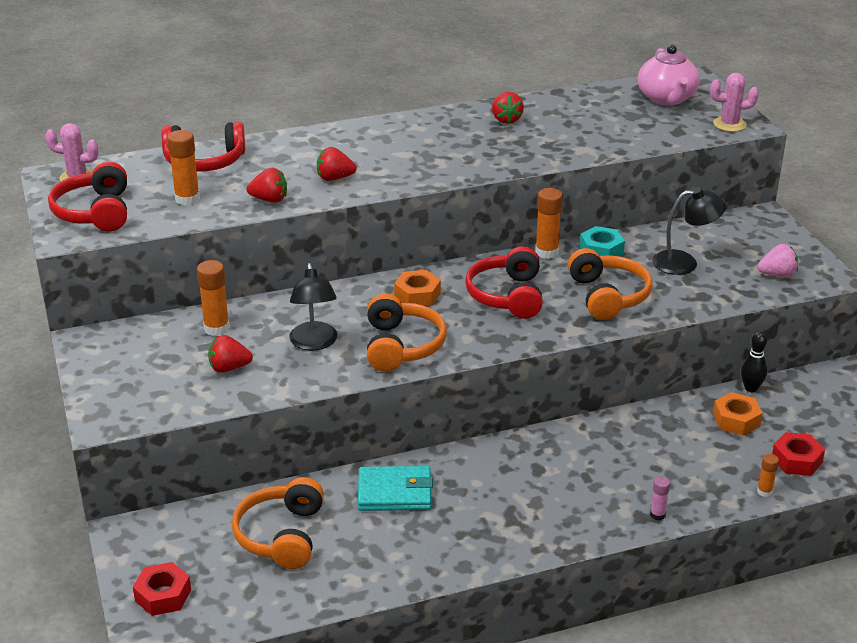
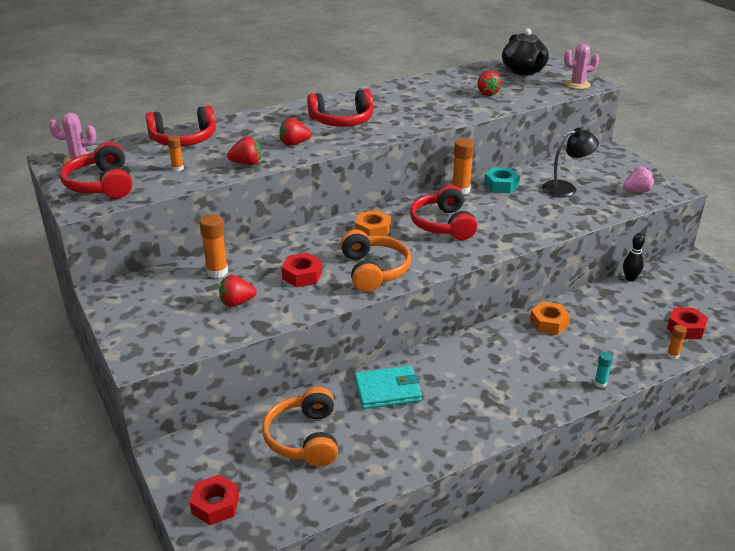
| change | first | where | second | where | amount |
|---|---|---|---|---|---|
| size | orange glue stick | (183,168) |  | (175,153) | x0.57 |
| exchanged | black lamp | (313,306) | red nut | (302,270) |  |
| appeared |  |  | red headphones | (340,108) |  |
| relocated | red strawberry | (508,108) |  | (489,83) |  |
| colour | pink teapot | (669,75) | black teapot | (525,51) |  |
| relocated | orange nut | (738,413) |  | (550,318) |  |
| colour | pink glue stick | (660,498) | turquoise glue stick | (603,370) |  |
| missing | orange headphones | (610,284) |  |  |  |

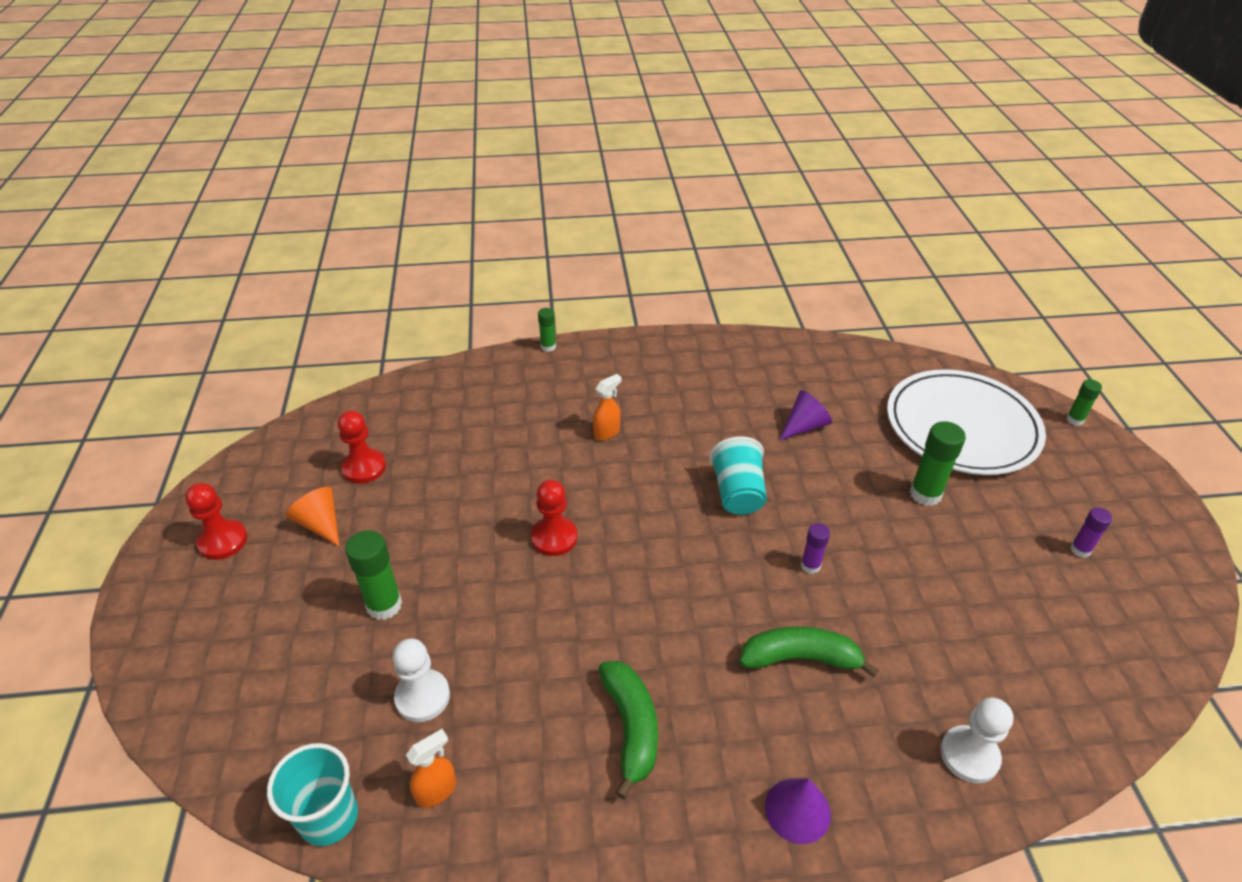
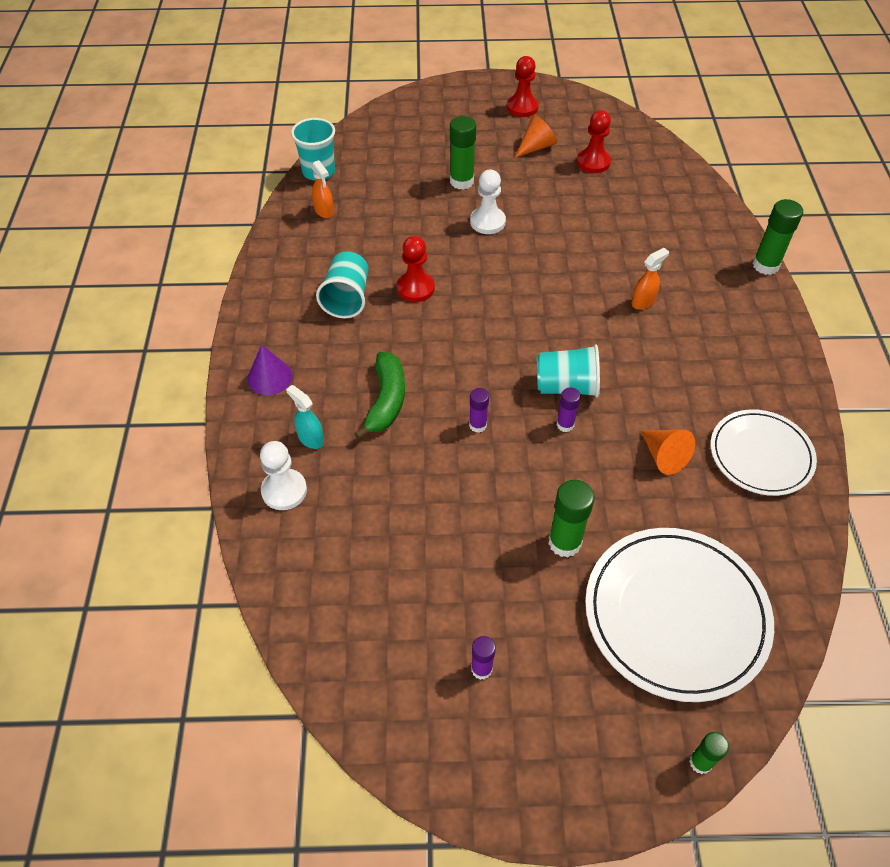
| change | first | where | second | where | amount |
|---|---|---|---|---|---|
| appeared |  |  | turquoise spray bottle | (305,417) |  |
| exchanged | green banana | (628,730) | turquoise cup | (342,284) |  |
| relocated | red pawn | (554,518) |  | (416,269) |  |
| relocated | white pawn | (421,680) |  | (488,201) |  |
| appeared |  |  | purple glue stick | (568,409) |  |
| spun | orange spray bottle | (607,407) |  | (650,279) | 90 degrees counterclockwise |
| colour | purple cone | (806,415) | orange cone | (668,452) |  |
| appeared |  |  | white plate | (764,452) |  |
| size | green glue stick | (547,330) |  | (777,237) | x1.69 |

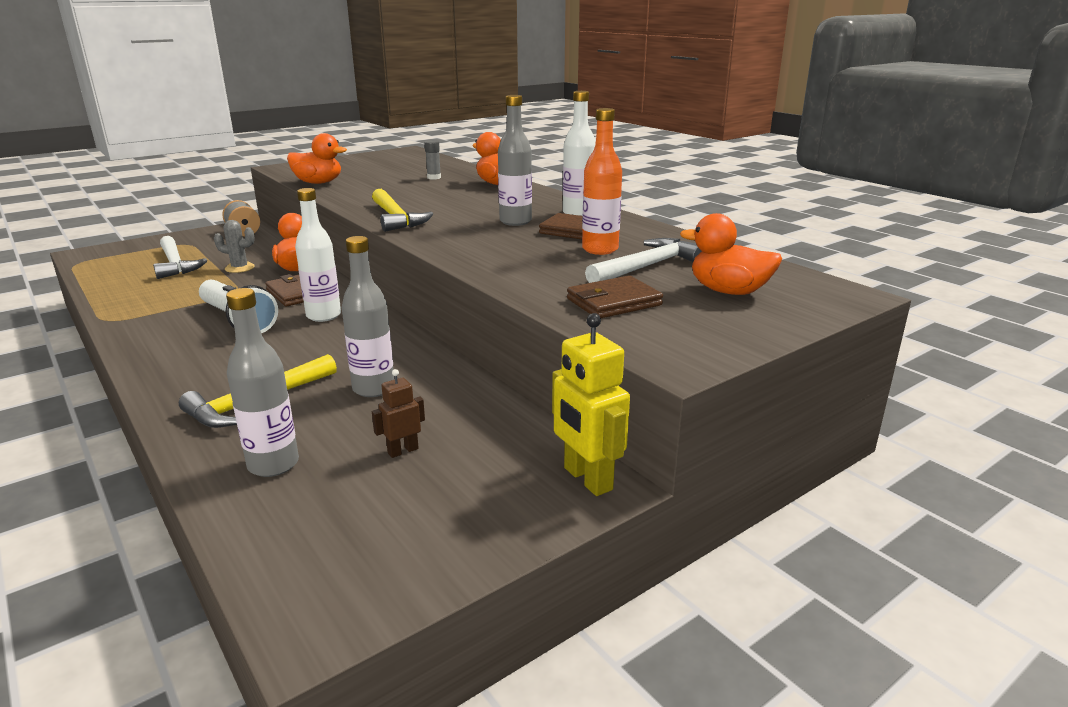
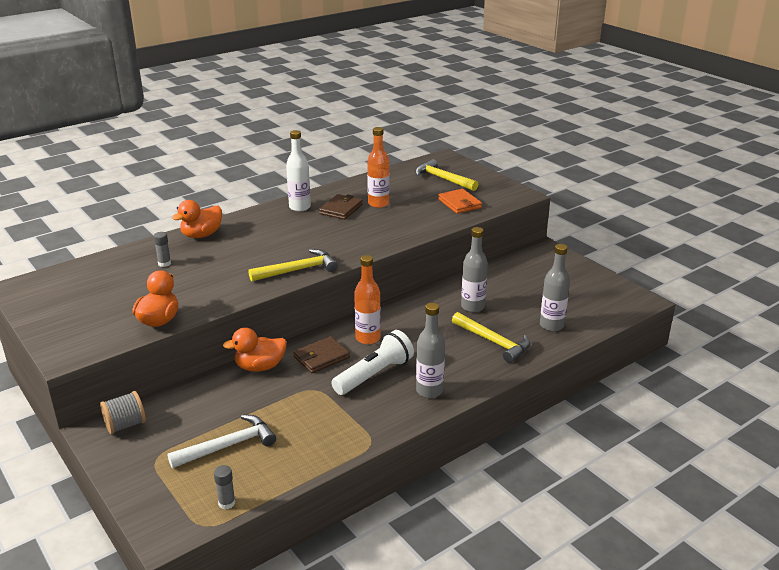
| change | first | where | second | where | amount |
|---|---|---|---|---|---|
| appeared |  |  | grey glue stick | (224,487) |  |
| colour | white bottle | (318,255) | orange bottle | (367,299) |  |
| exchanged | orange duck | (731,254) | yellow hammer | (446,175) |  |
| relocated | grey bottle | (515,160) |  | (430,350) |  |
| colour | brown wallet | (615,296) | orange wallet | (460,201) |  |
| missing | grey cactus | (234,246) |  |  |  |
| missing | brown robot | (398,413) |  |  |  |
| missing | yellow robot | (591,404) |  |  |  |
| missing | white hammer | (643,260) |  |  |  |

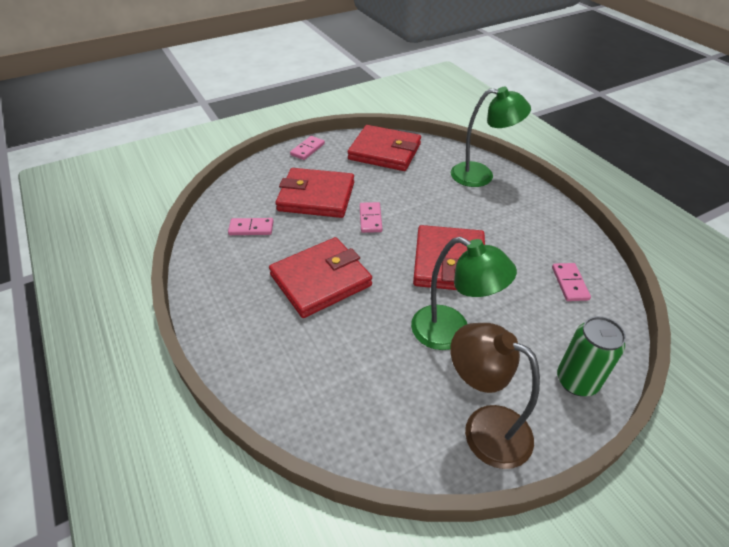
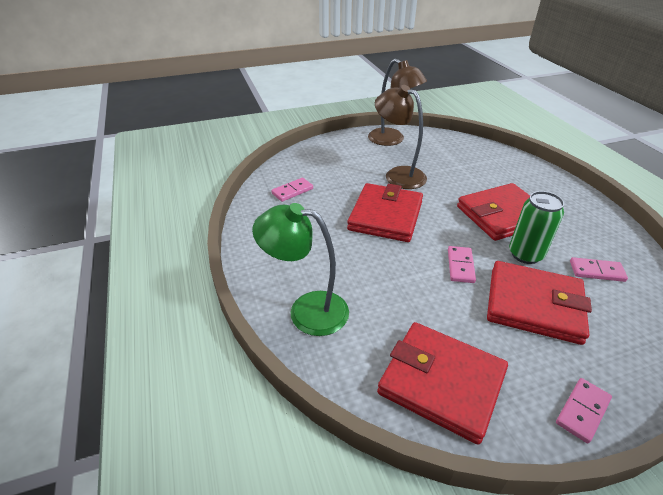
| change | first | where | second | where | amount |
|---|---|---|---|---|---|
| spun | pink domino | (571,282) |  | (292,190) | 45 degrees clockwise |
| colour | green lamp | (464,293) | brown lamp | (401,137) |  |
| relocated | green can | (591,356) |  | (536,227) |  |

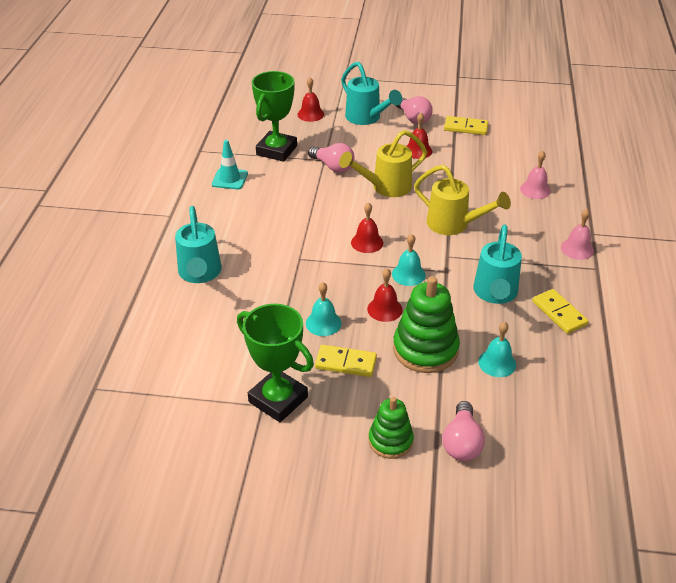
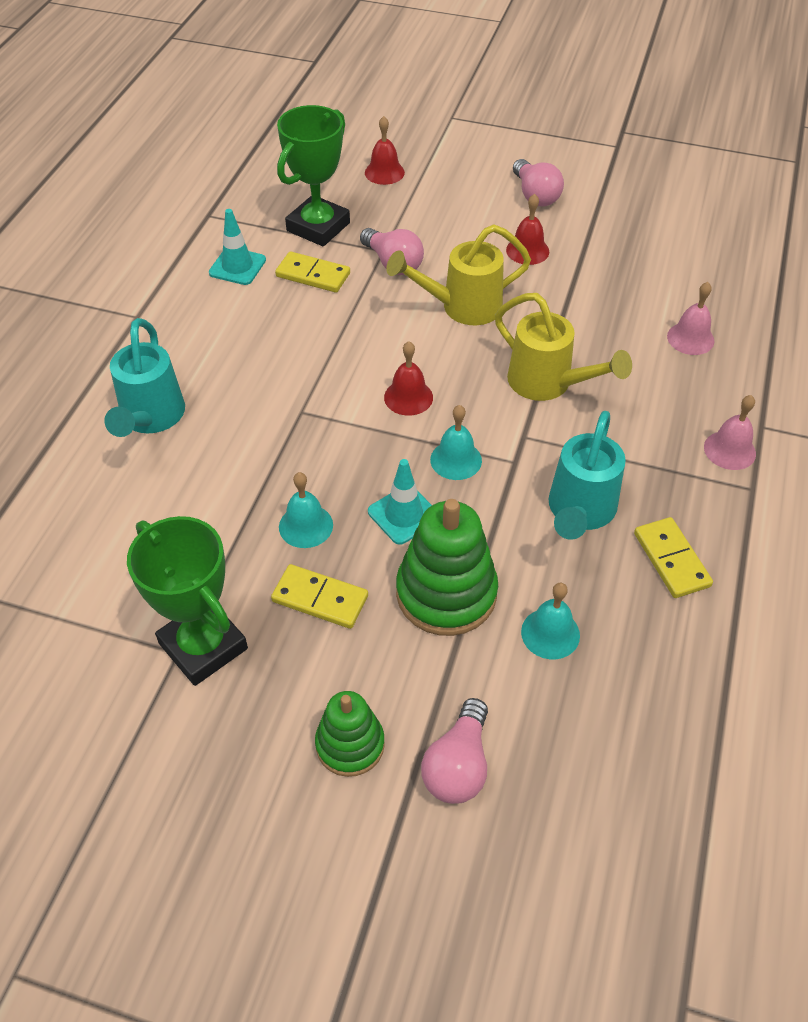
| change | first | where | second | where | amount |
|---|---|---|---|---|---|
| relocated | yellow domino | (466,125) |  | (312,272) |  |
| exchanged | red bell | (385,295) | turquoise traffic cone | (400,502) |  |
| missing | turquoise watering can | (371,93) |  |  |  |

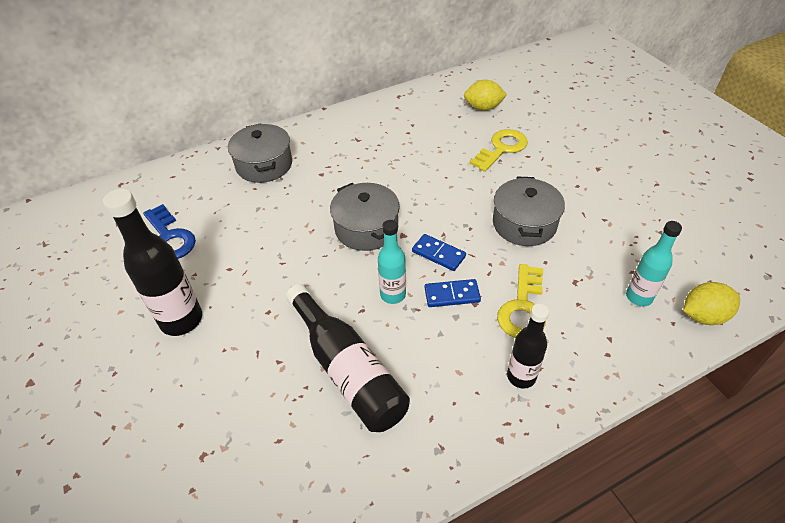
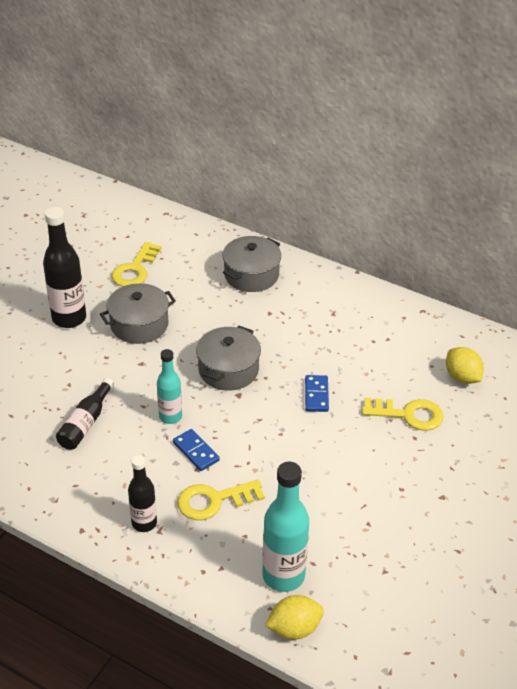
| change | first | where | second | where | amount |
|---|---|---|---|---|---|
| size | black bottle | (348,358) |  | (85,413) | x0.62 |
| relocated | grey pot | (529,211) |  | (138,313) |  |
| colour | blue key | (169,231) | yellow key | (136,264) |  |
| size | turquoise bottle | (654,263) |  | (285,527) | x1.62 |
| spun | yellow lemon | (711,303) |  | (294,617) | 60 degrees counterclockwise |
| relocated | blue domino | (439,252) |  | (317,393) |  |

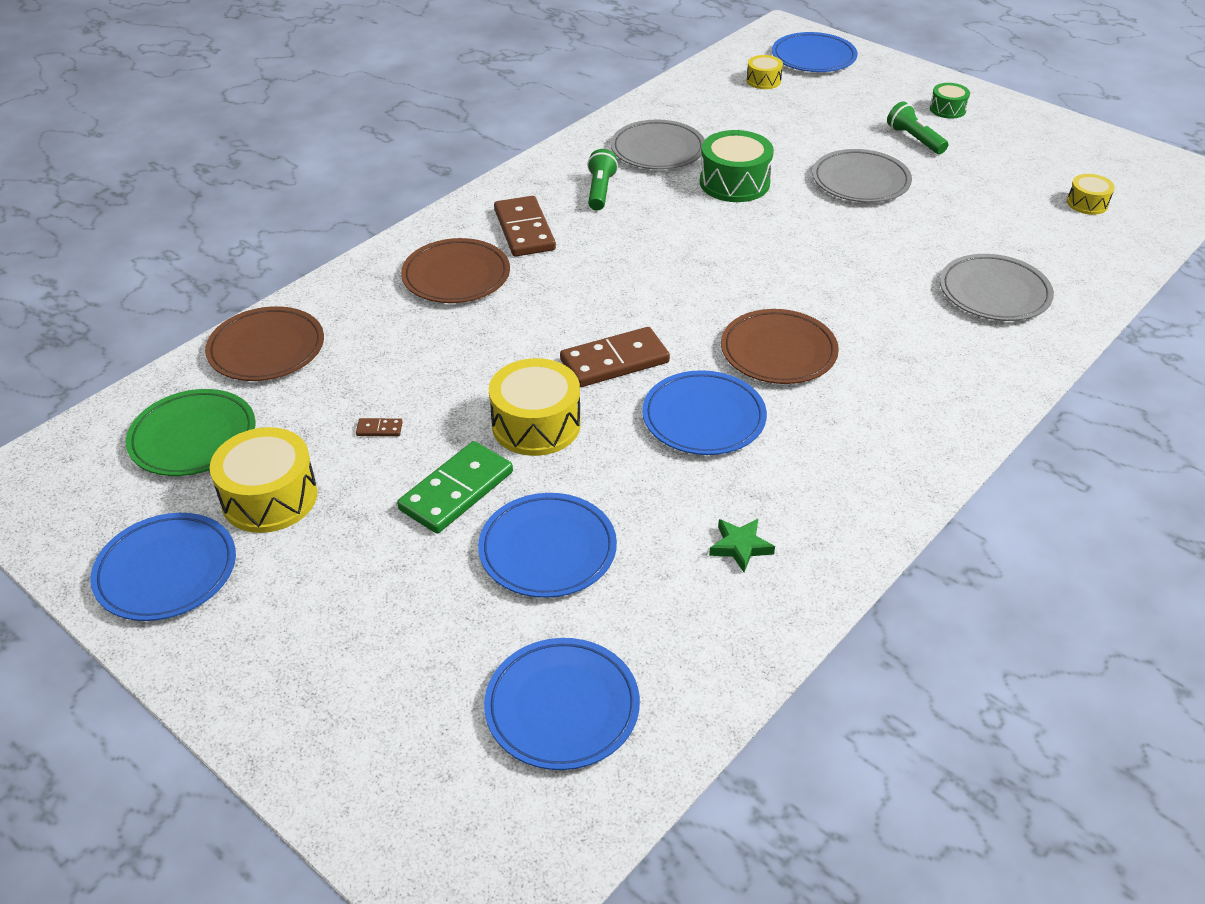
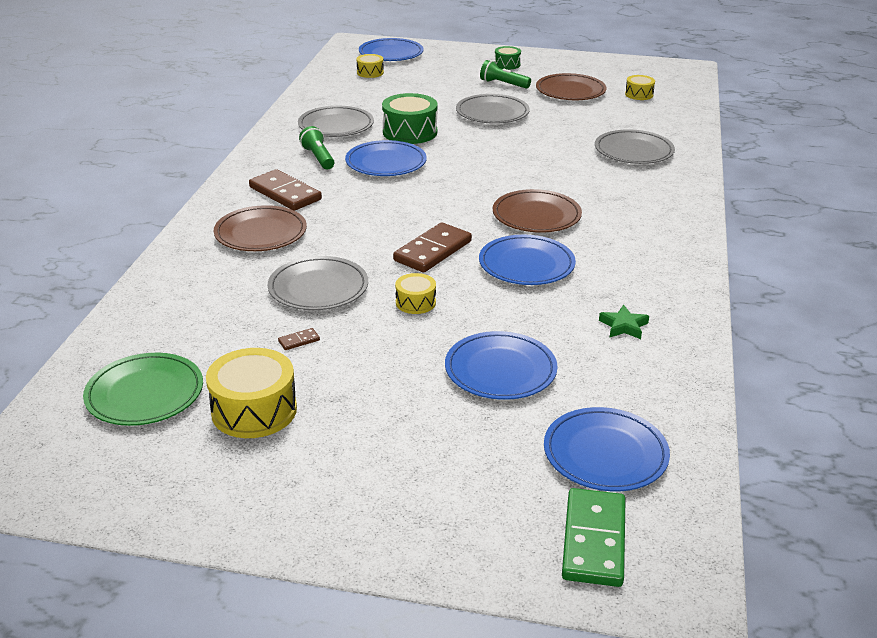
| change | first | where | second | where | amount |
|---|---|---|---|---|---|
| appeared |  |  | grey plate | (318,283) |  |
| relocated | blue plate | (163,567) |  | (386,158) |  |
| size | yellow drum | (535,407) |  | (415,293) | x0.55 |
| relocated | brown plate | (264,343) |  | (571,86) |  |
| relocated | green domino | (455,487) |  | (594,537) |  |

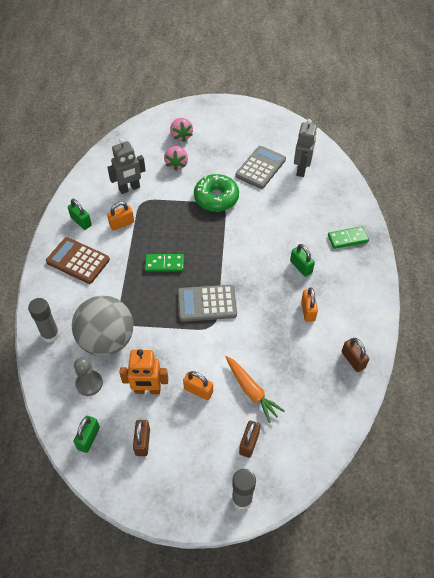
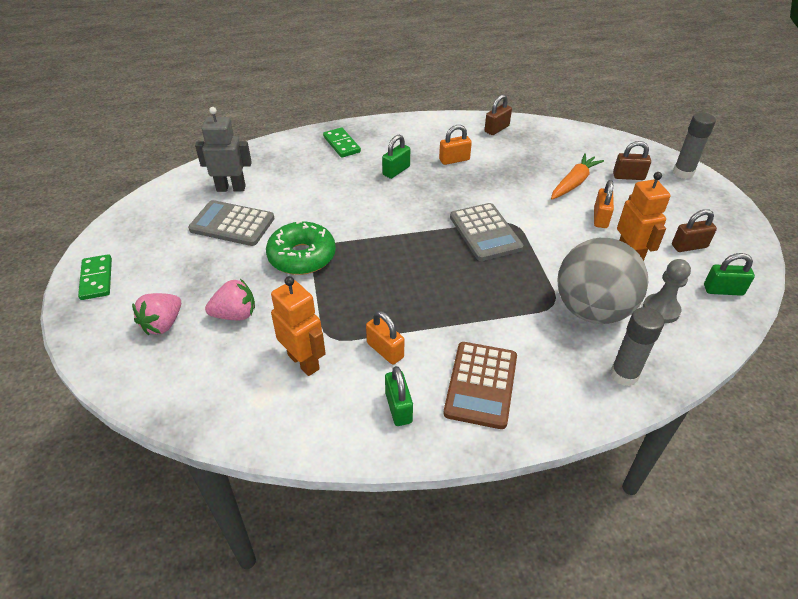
| change | first | where | second | where | amount |
|---|---|---|---|---|---|
| relocated | green domino | (164,263) |  | (95,277) |  |
| spun | pink strawberry | (181,130) |  | (156,314) | 150 degrees clockwise |
| colour | grey robot | (126,166) | orange robot | (298,326) |  |
| spun | green padlock | (80,214) |  | (399,396) | 45 degrees counterclockwise |

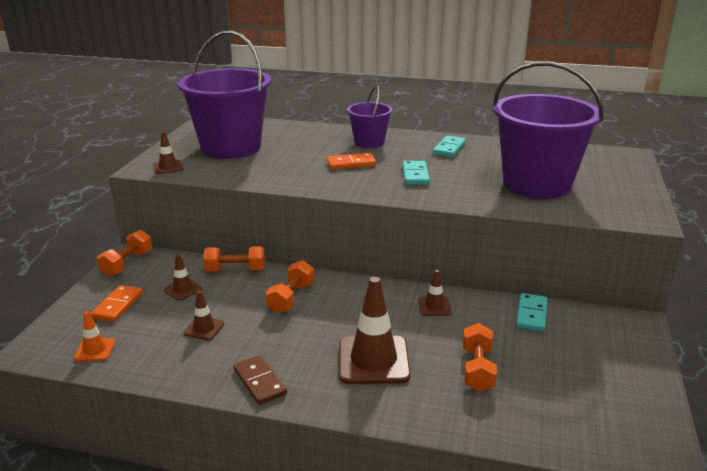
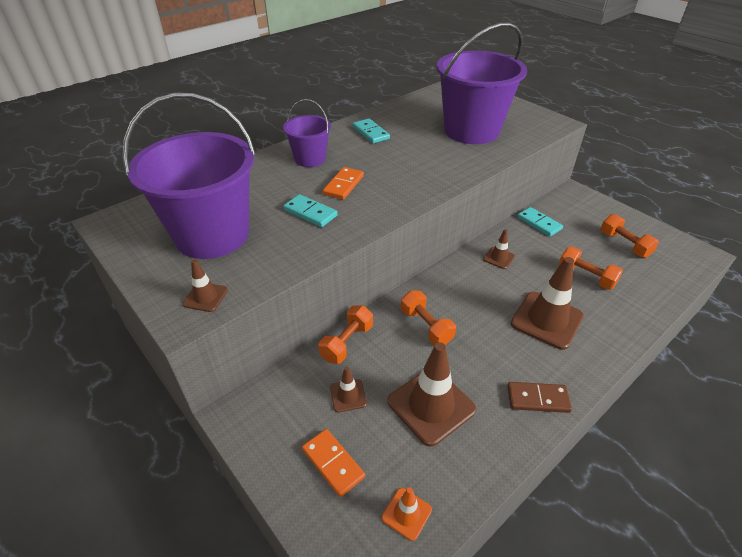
| change | first | where | second | where | amount |
|---|---|---|---|---|---|
| relocated | turquoise domino | (416,173) |  | (310,210) |  |
| size | brown traffic cone | (204,315) |  | (432,394) | x2.02 |
| relocated | orange dumbbell | (124,252) |  | (629,236) |  |

